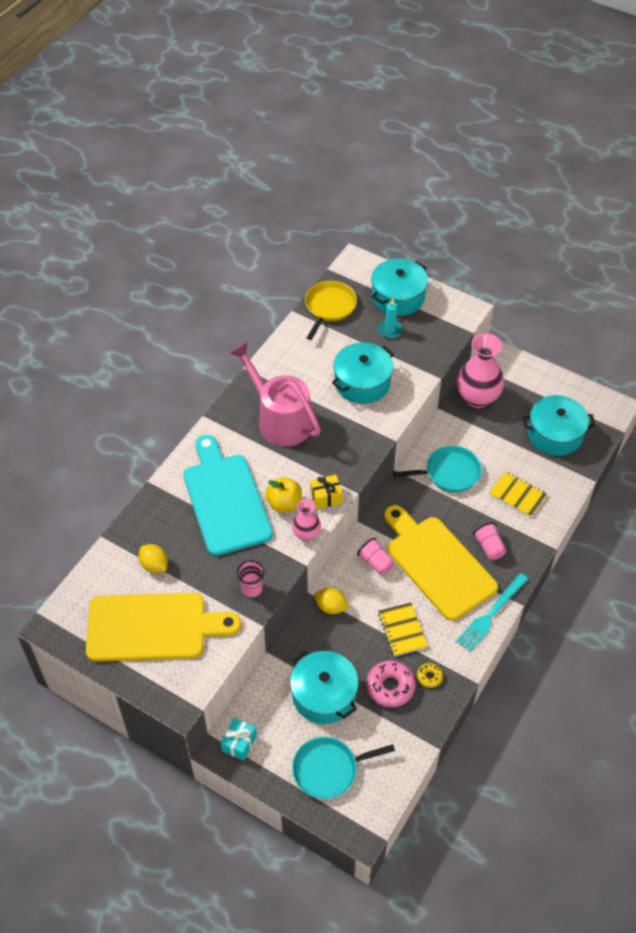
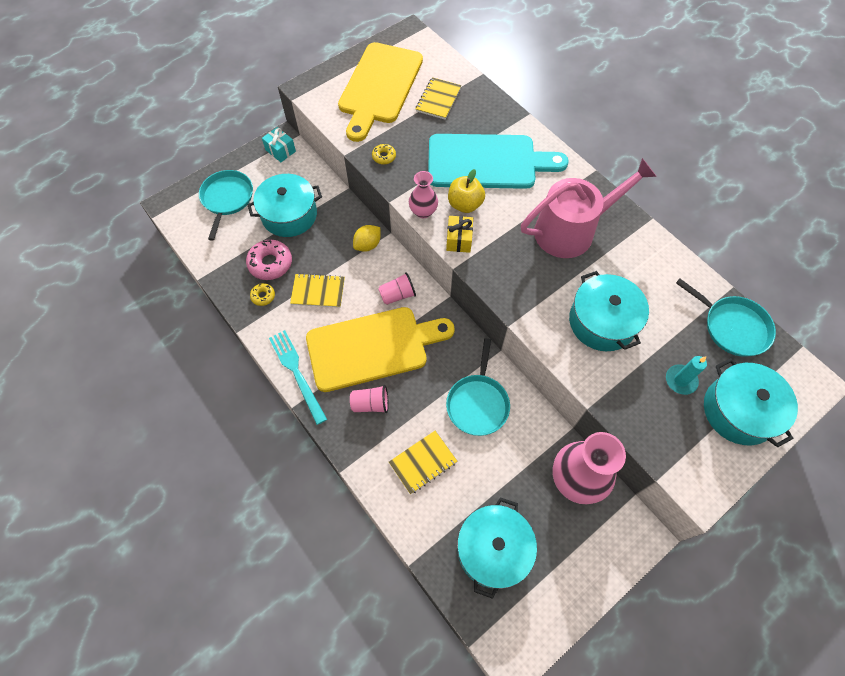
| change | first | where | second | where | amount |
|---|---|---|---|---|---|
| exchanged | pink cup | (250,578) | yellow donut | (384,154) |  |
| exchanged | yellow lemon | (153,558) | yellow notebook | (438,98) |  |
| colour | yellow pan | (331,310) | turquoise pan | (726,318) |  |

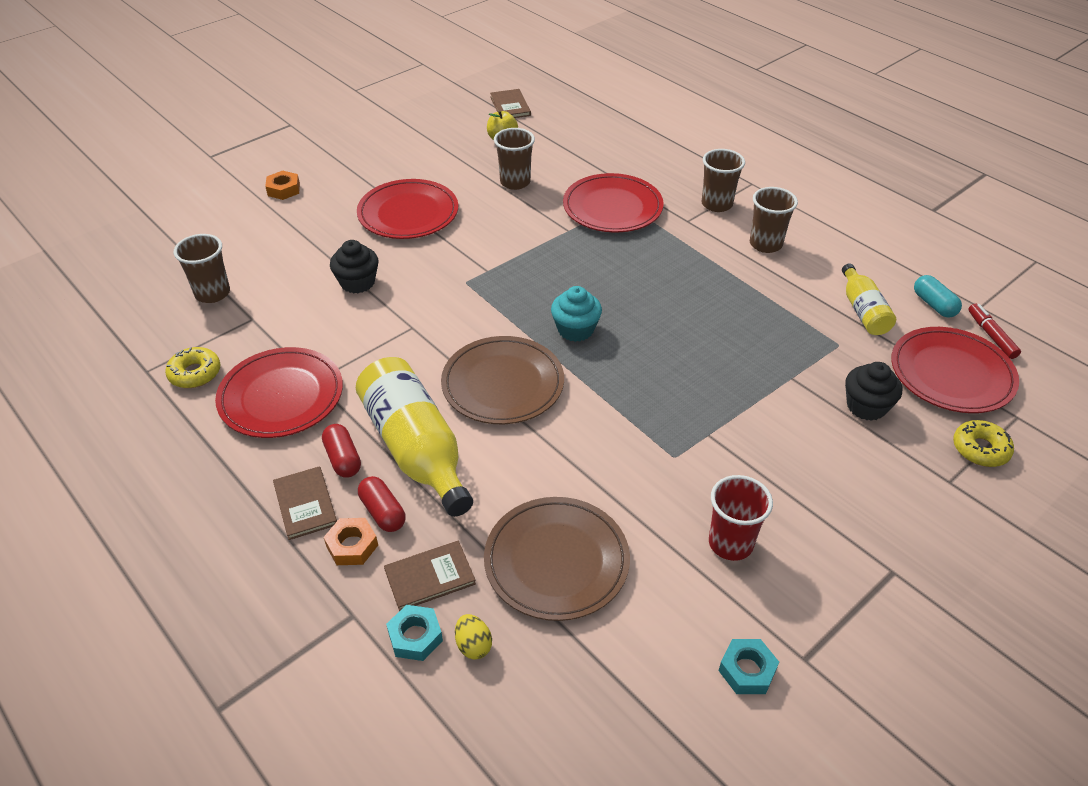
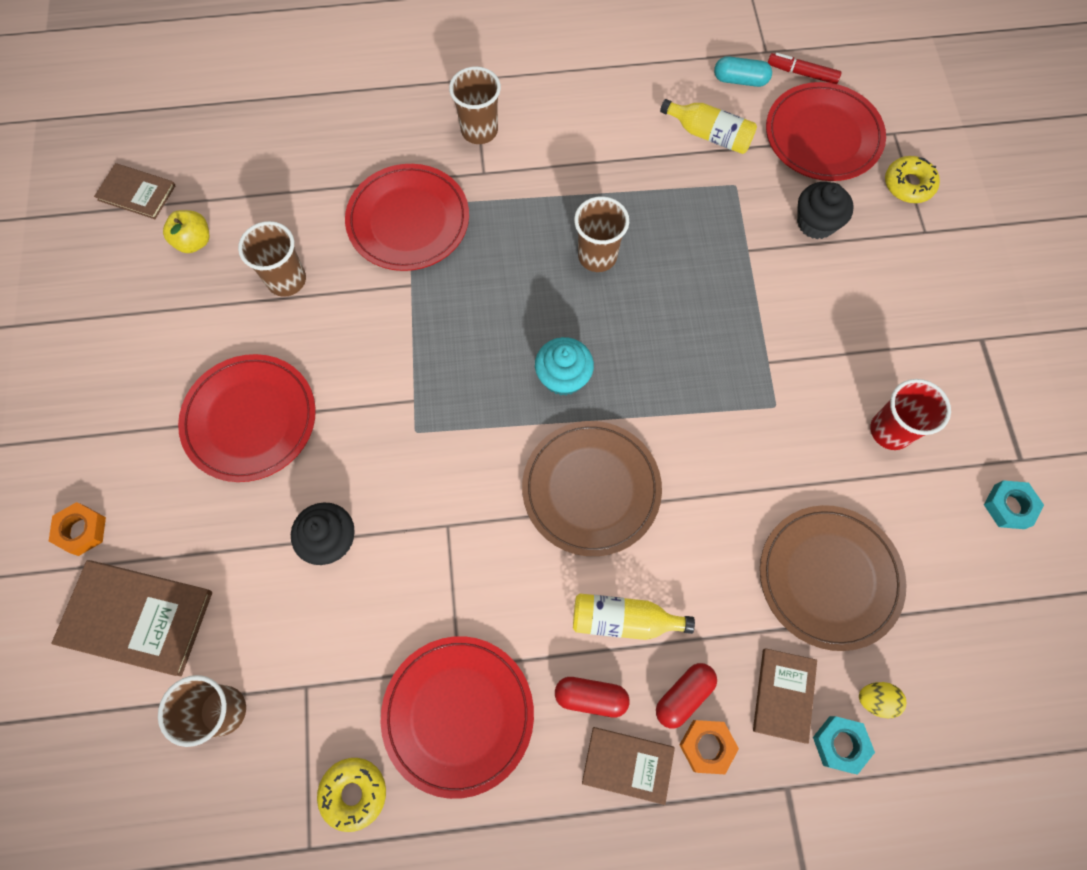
| change | first | where | second | where | amount |
|---|---|---|---|---|---|
| appeared |  |  | brown book | (131,618) |  |
| size | yellow bottle | (414,437) |  | (634,616) | x0.55 |
| relocated | brown cup | (774,220) |  | (601,234) |  |
| spun | red capsule | (382,504) |  | (686,696) | 45 degrees counterclockwise |

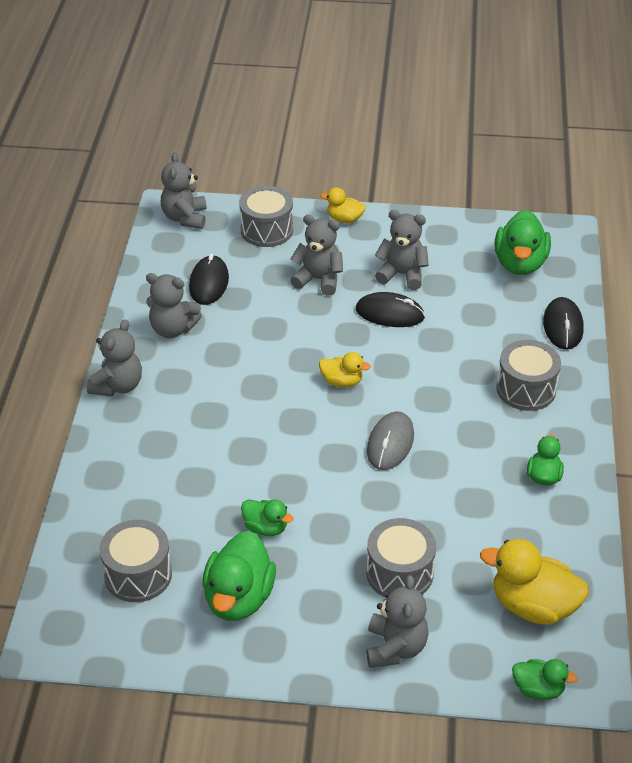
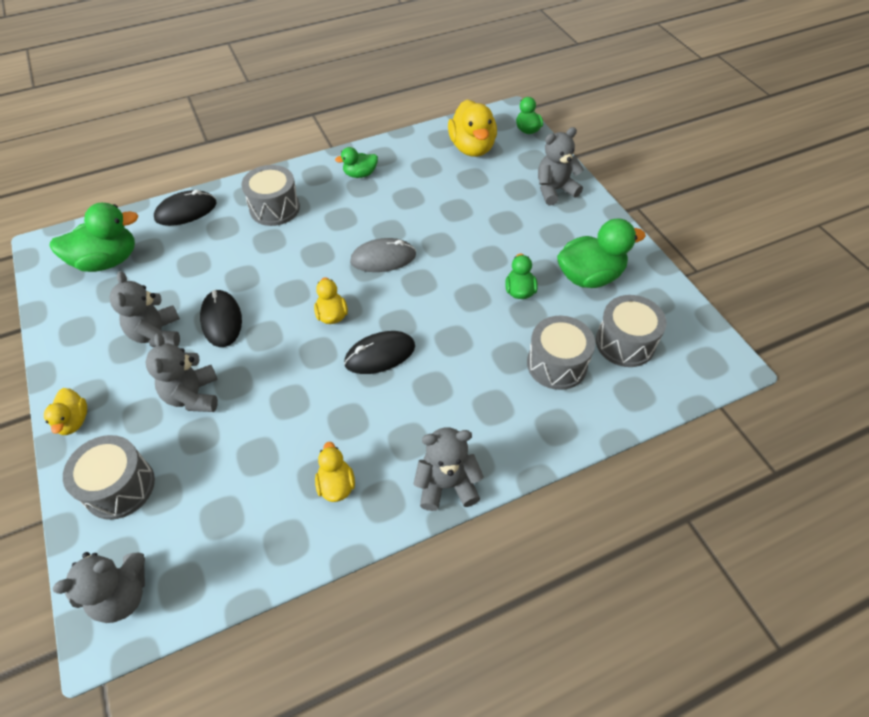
| change | first | where | second | where | amount |
|---|---|---|---|---|---|
| exchanged | grey teddy bear | (174,305) | yellow duck | (335,472) |  |
| relocated | black mouse | (209,279) |  | (379,352) |  |
| relocated | grey drum | (401,558) |  | (561,353) |  |

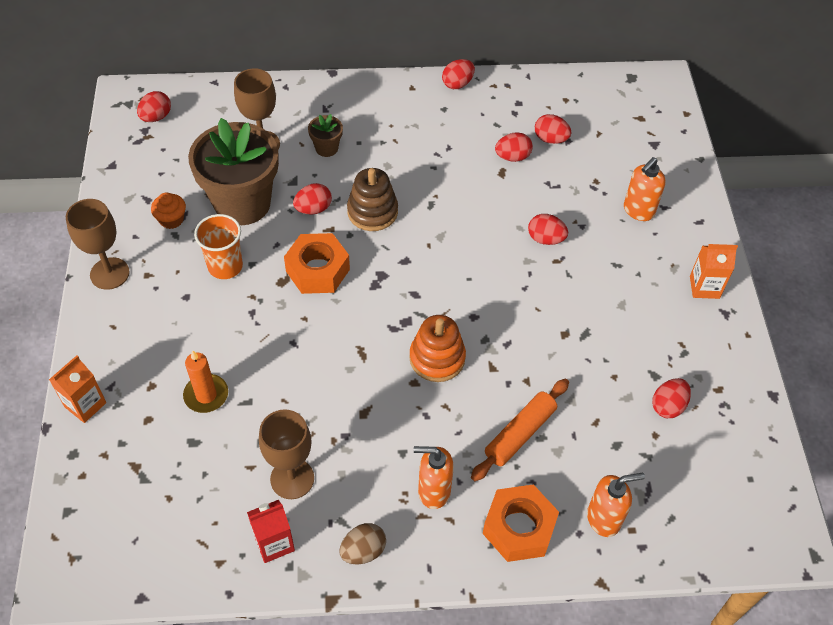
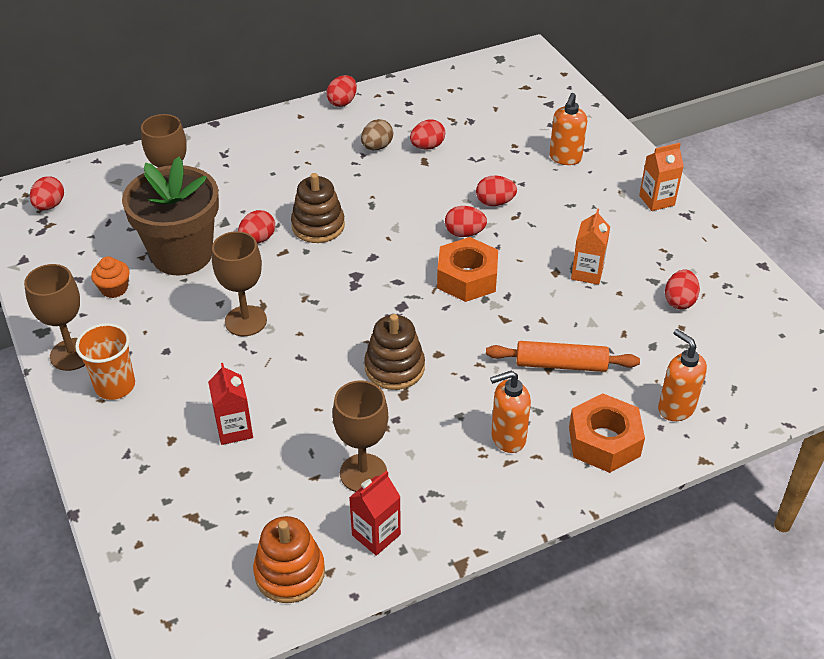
| change | first | where | second | where | amount |
|---|---|---|---|---|---|
| relocated | orange cup | (218,246) |  | (105,361) |  |
| exchanged | orange candle | (205,381) | red carton | (230,404) |  |
| appeared |  |  | brown goblet | (239,283) |  |
| relocated | orange stacking toy | (437,348) |  | (289,559) |  |
| relocated | brown egg | (363,543) |  | (377,134) |  |
| appeared |  |  | brown stacking toy | (394,352) |  |
| relocated | orange nut | (317,263) |  | (467,269) |  |
| relocated | red egg | (553,129) |  | (466,221) |  |
| spun | orange rolling pin | (520,430) |  | (563,356) | 75 degrees clockwise |
| relocated | orange carton | (77,389) |  | (590,246) |  |
| spun | orange soap dispenser | (616,505) |  | (682,375) | 90 degrees counterclockwise |
| missing | brown flower pot | (325,135) |  |  |  |

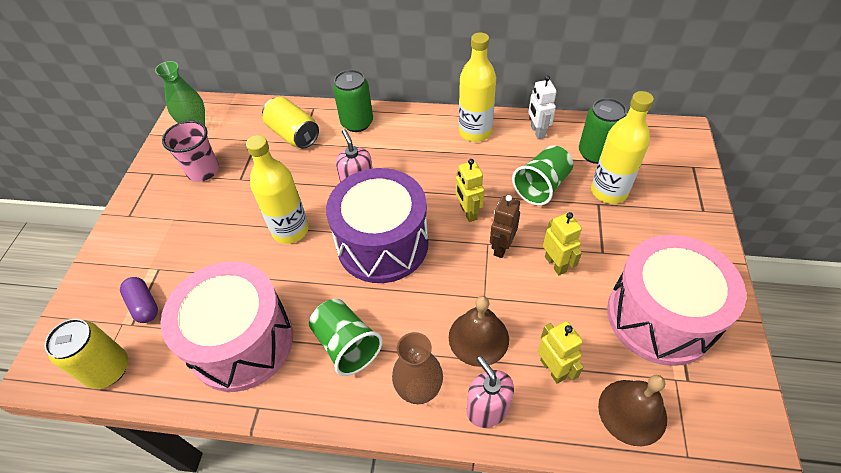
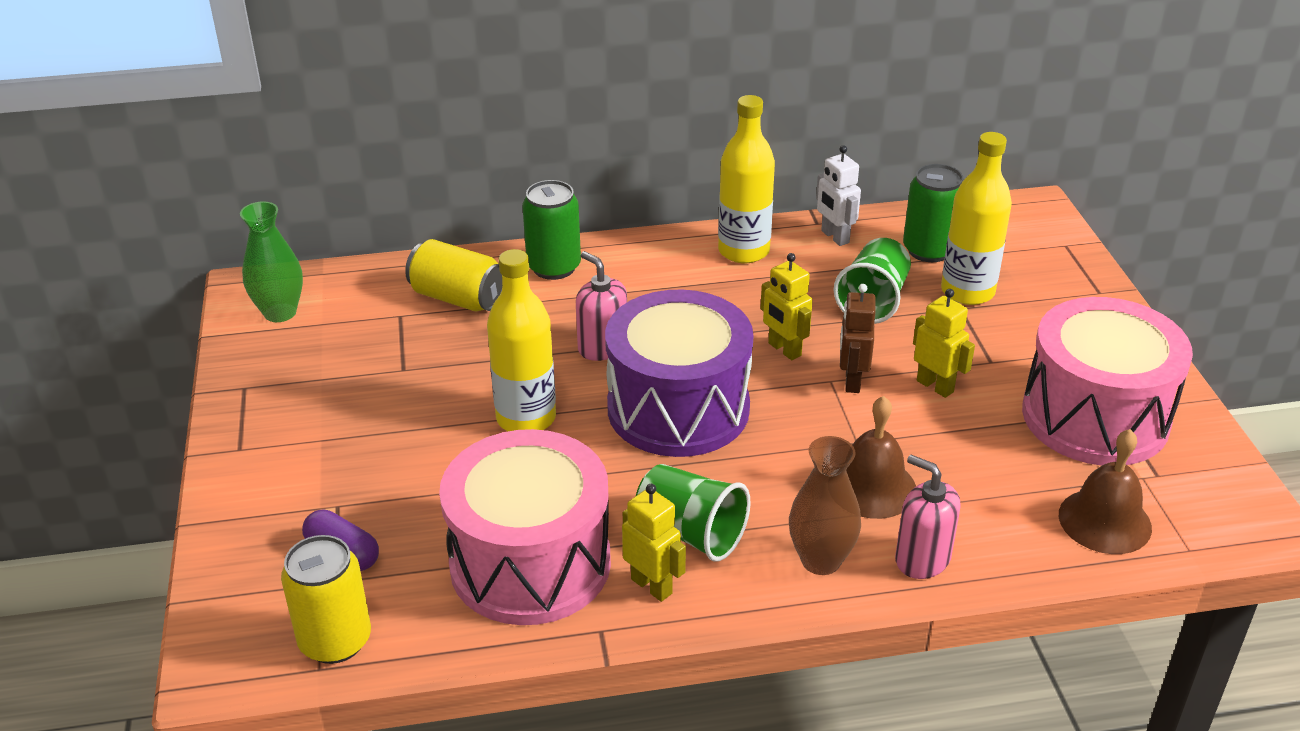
| change | first | where | second | where | amount |
|---|---|---|---|---|---|
| relocated | yellow robot | (561,352) |  | (654,543) |  |
| missing | pink cup | (190,151) |  |  |  |

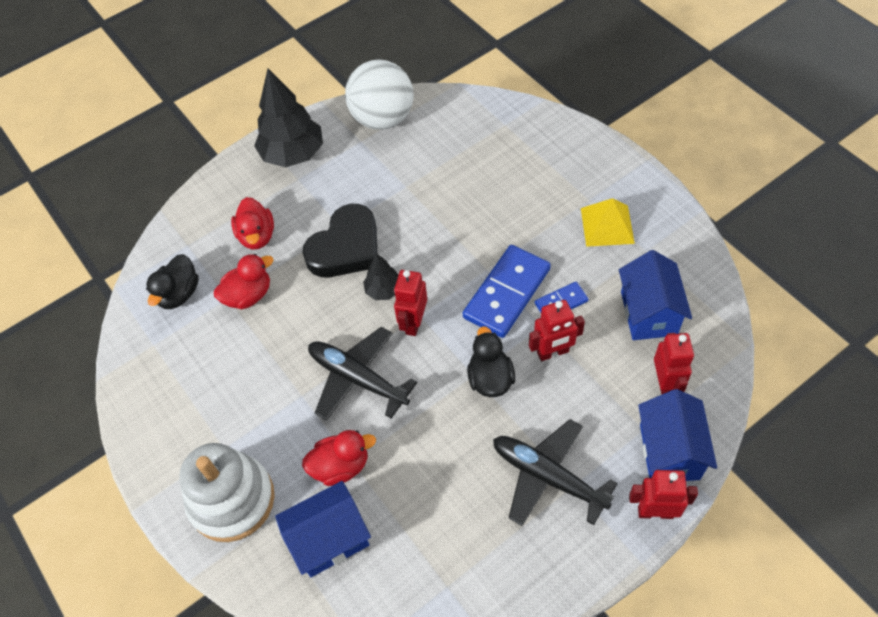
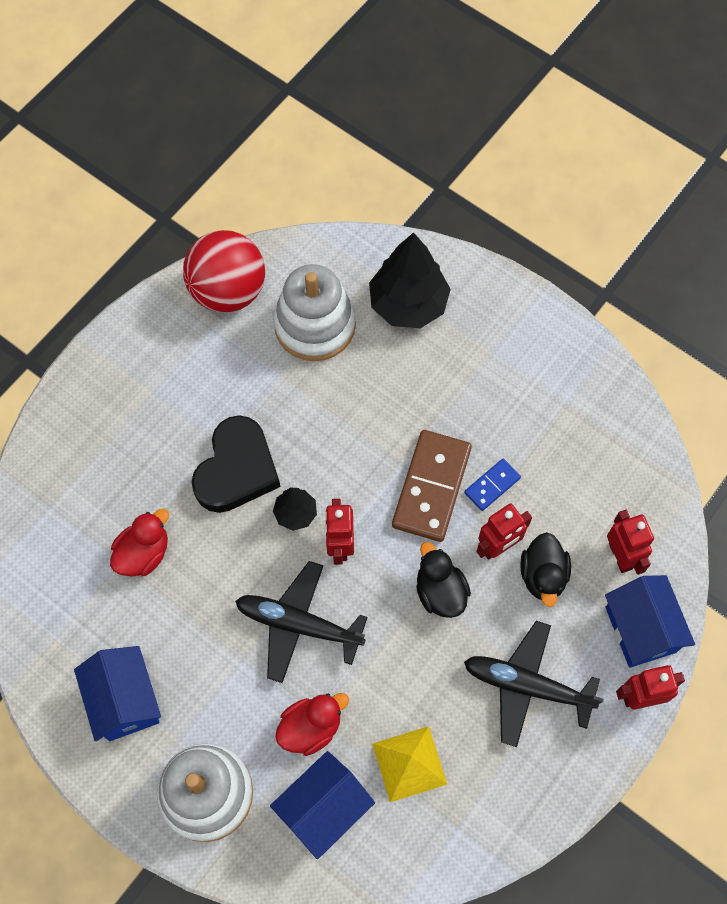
| change | first | where | second | where | amount |
|---|---|---|---|---|---|
| relocated | blue house | (655,295) |  | (117,693) |  |
| colour | white ball | (379,94) | red ball | (224,271) |  |
| appeared |  |  | white stacking toy | (314,312) |  |
| relocated | black tree | (288,117) |  | (410,280) |  |
| relocated | yellow pyramid | (608,222) |  | (409,764) |  |
| colour | blue domino | (507,291) | brown domino | (432,486) |  |
| relocated | black duck | (172,281) |  | (545,569) |  |
| missing | red duck | (252,223) |  |  |  |

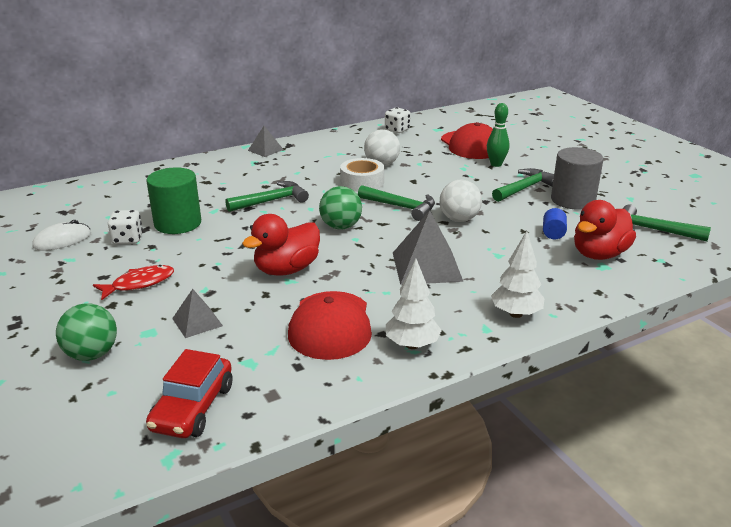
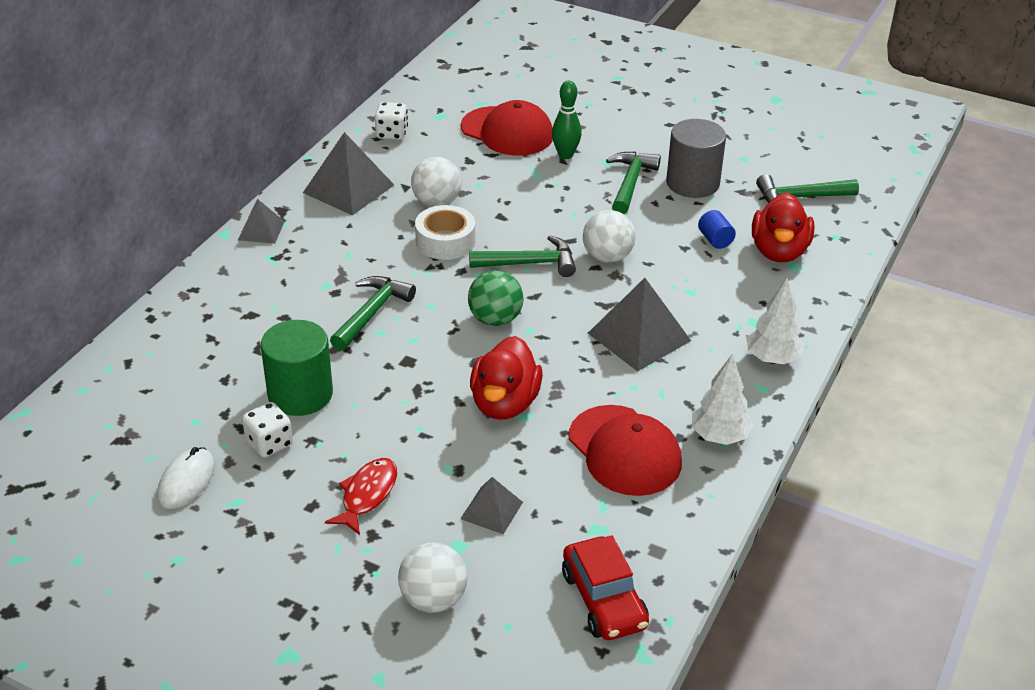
| change | first | where | second | where | amount |
|---|---|---|---|---|---|
| appeared |  |  | grey pyramid | (348,173) |  |
| colour | green ball | (86,332) | white ball | (433,578) |  |

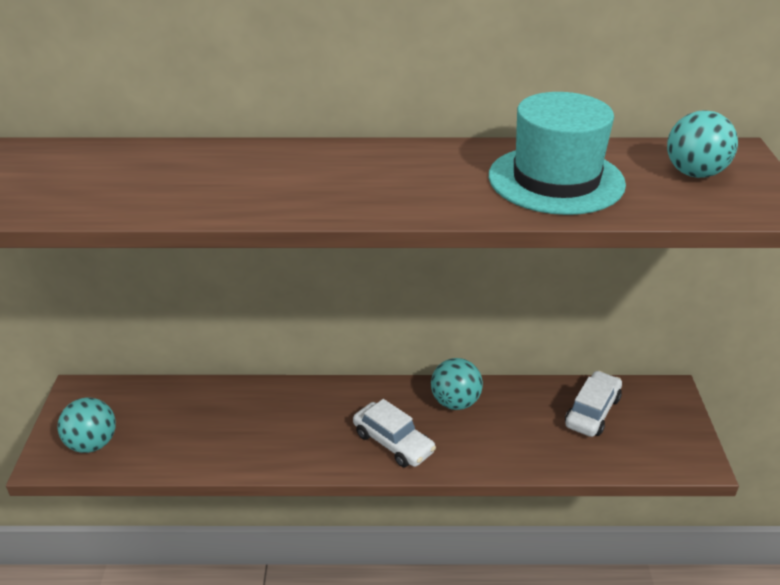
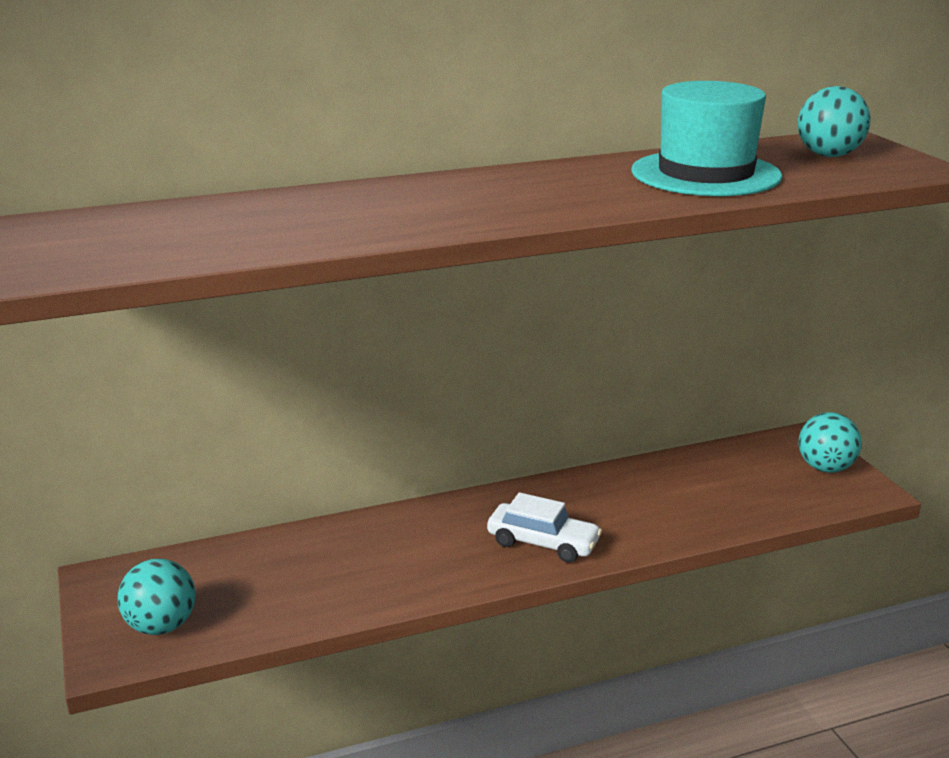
| change | first | where | second | where | amount |
|---|---|---|---|---|---|
| relocated | turquoise ball | (457,384) |  | (830,442) |  |
| missing | white car | (593,404) |  |  |  |

